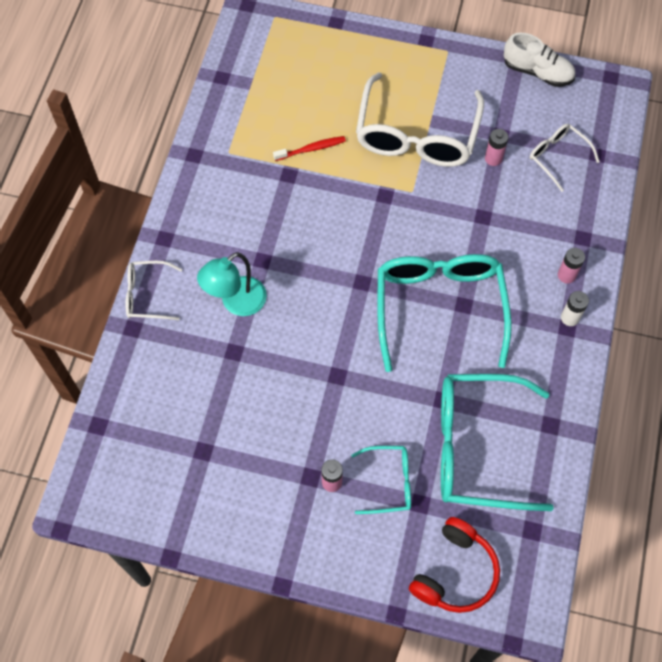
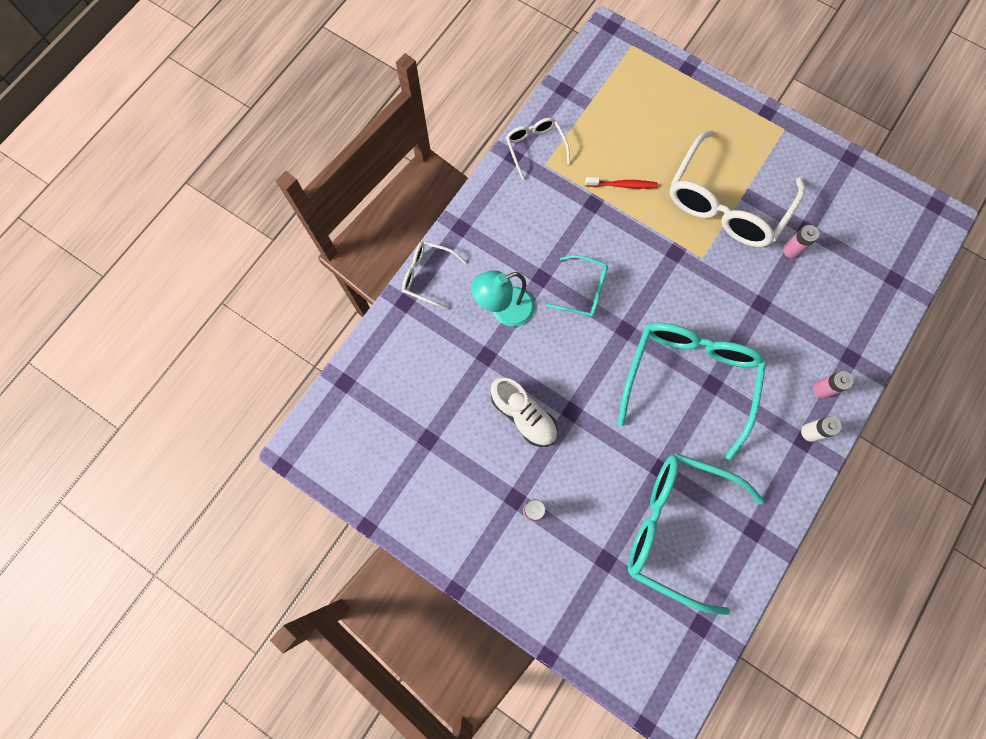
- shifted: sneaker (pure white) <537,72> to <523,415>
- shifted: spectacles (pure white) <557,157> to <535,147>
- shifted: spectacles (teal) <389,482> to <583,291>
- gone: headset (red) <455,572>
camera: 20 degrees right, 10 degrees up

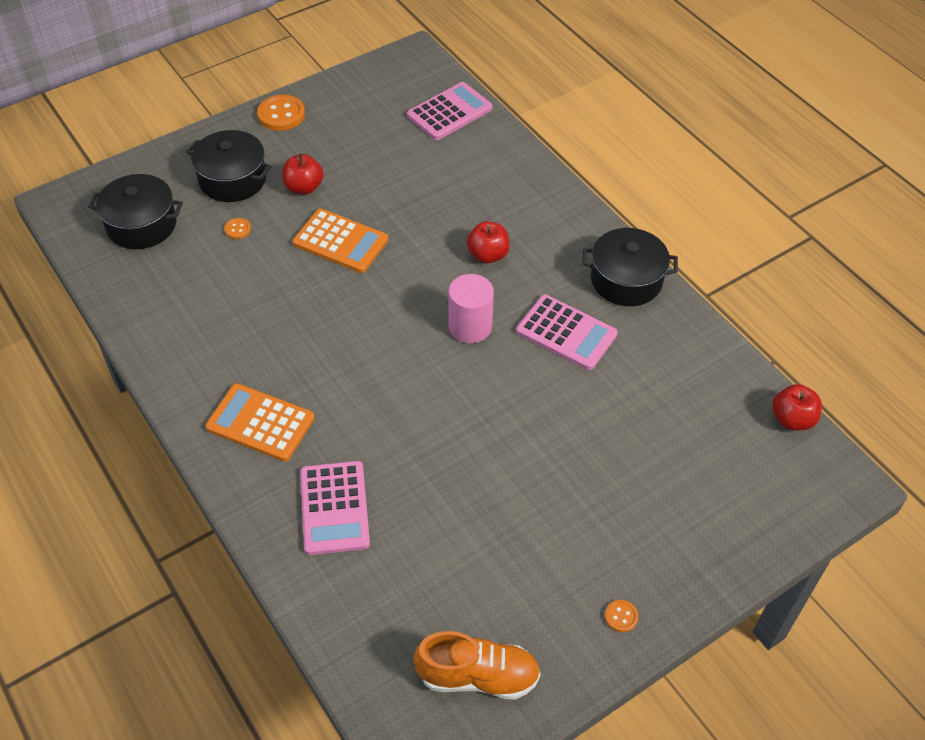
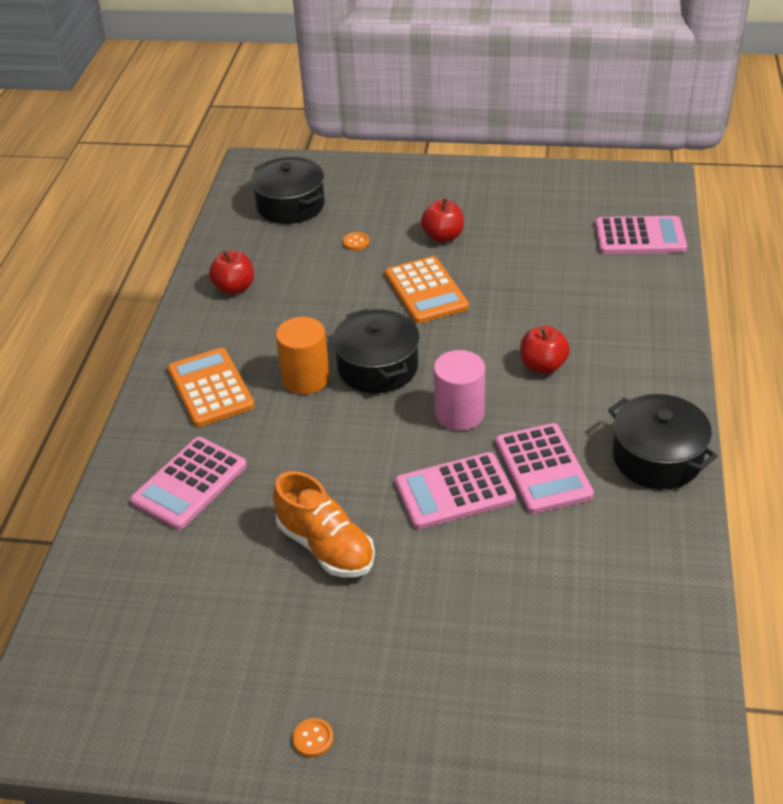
- shifted: toy apple (red) <792,419> to <234,288>
- shifted: sneaker (bright orange) <478,676> to <326,546>
- new: solid cylinder (bright orange) <306,378>
- shifted: pot (black) <232,179> to <378,367>
- new: pocket calculator (pink) <454,491>
- gone: shirt button (bright orange) <281,114>
camera: 45 degrees right, 10 degrees down

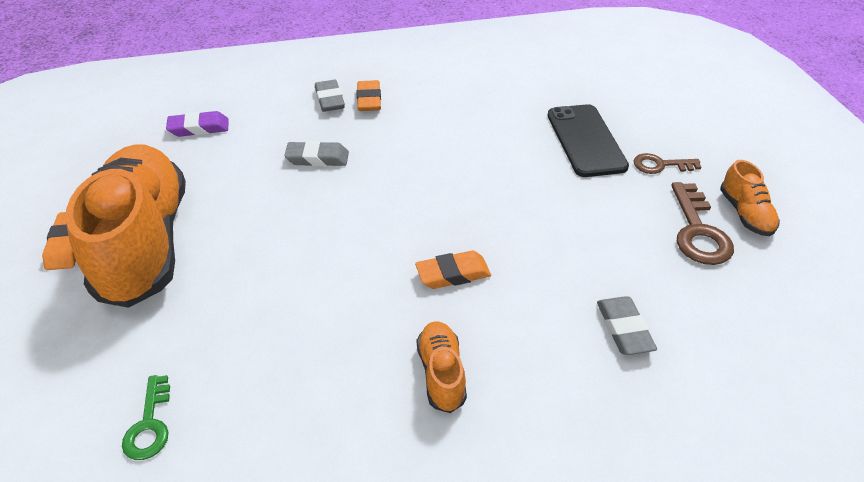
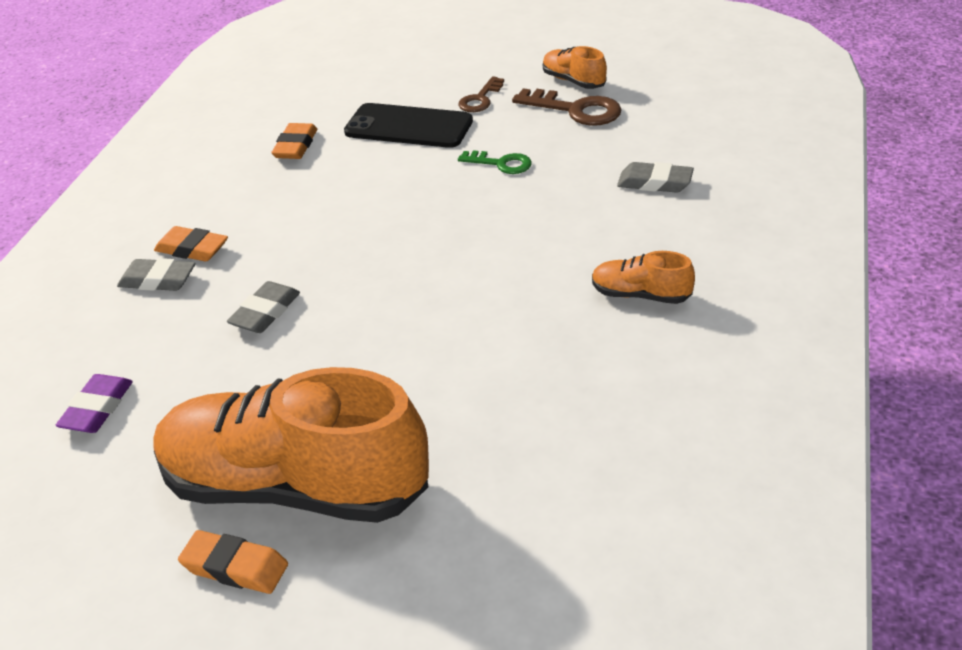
- shifted: pencil eraser (bright orange) <453,274> to <296,146>
- shifted: door key (leaf-green) <149,425> to <501,164>
- rotated: sneaker (bright orange) <745,213> = <574,81> 150 degrees counterclockwise
camera: 60 degrees left, 5 degrees down

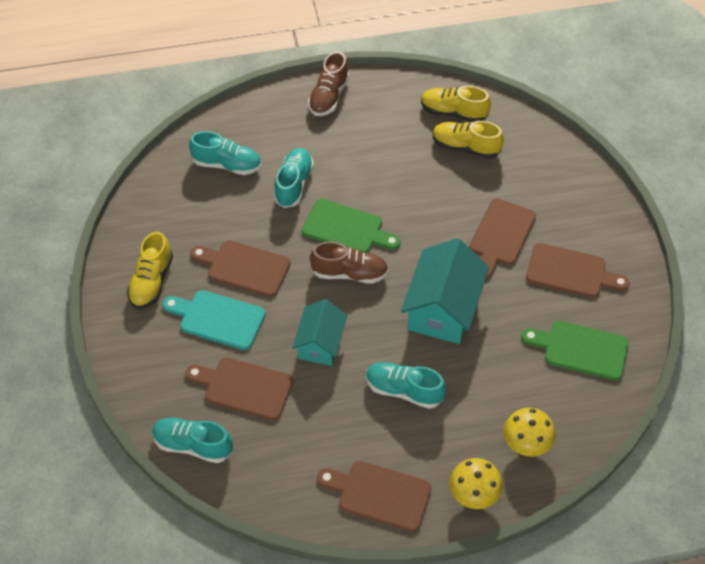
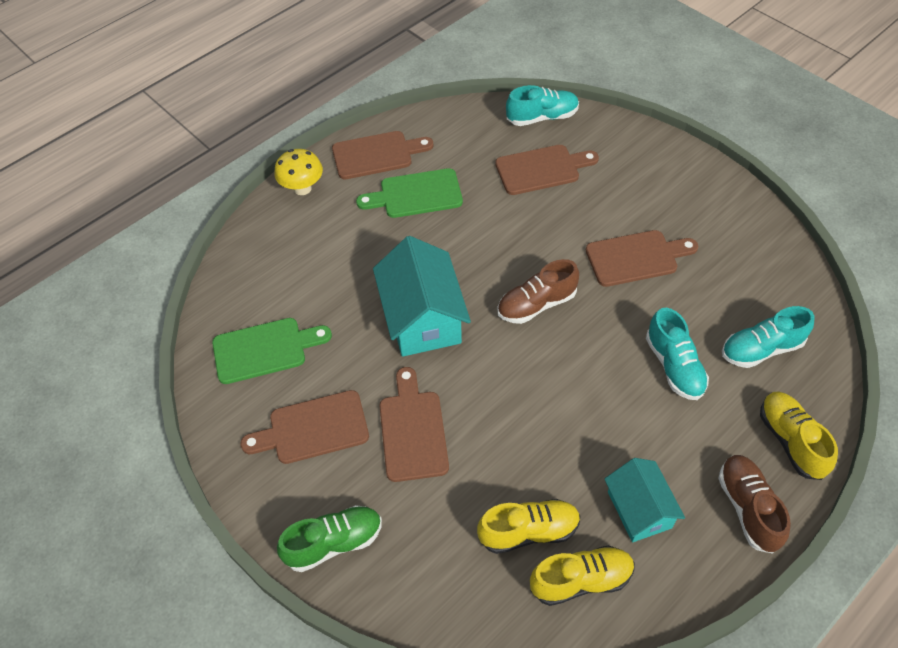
- new: sneaker (leaf-green) <334,543>
- shifted: bread board (leaf-green) <347,228> to <416,195>
- shifted: toy house (teal) <320,343> to <639,509>
- shifted: sneaker (bright yellow) <151,281> to <791,441>
- gone: bread board (teal) <218,319>
- gone: sneaker (teal) <404,390>
- gone: toadstool (bright yellow) <526,444>
camera: 150 degrees right, 0 degrees up

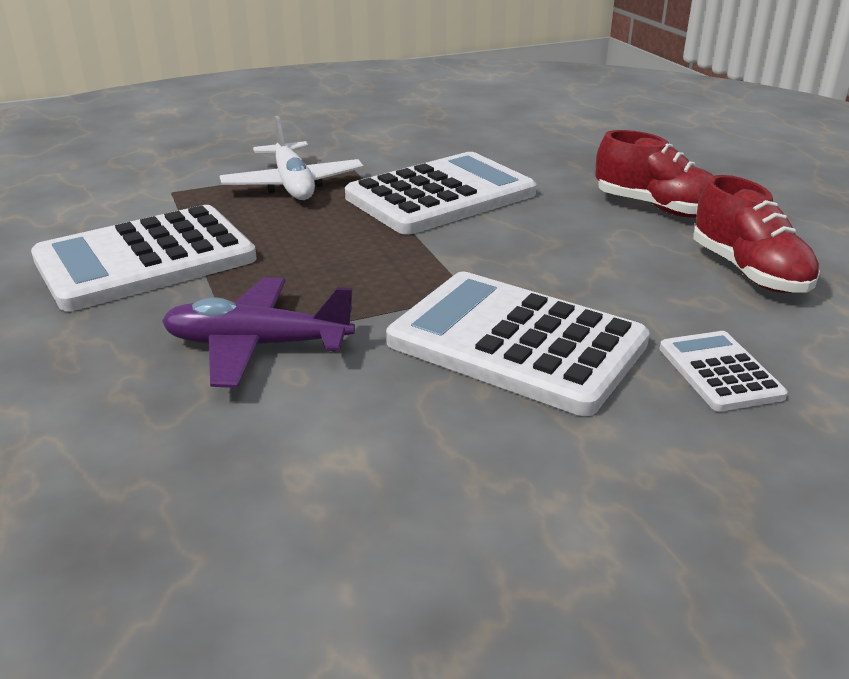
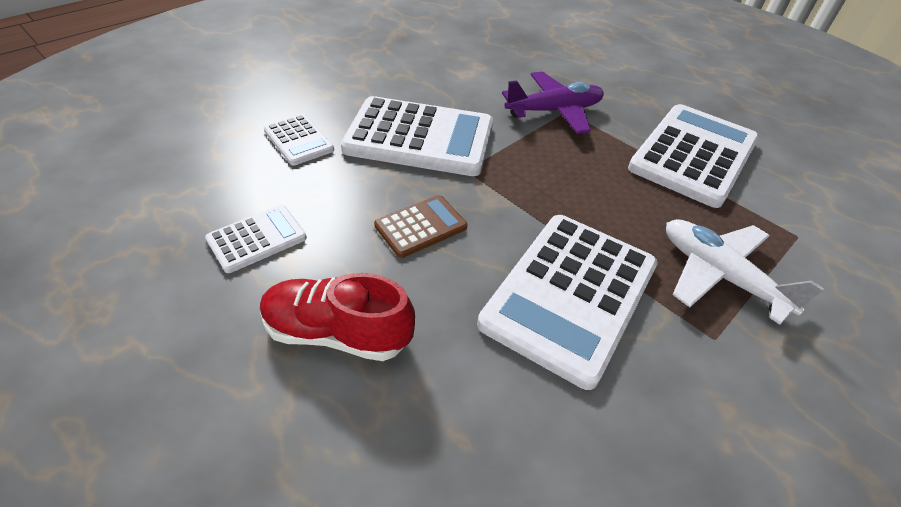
- swapped: sneaker (red) <749,272> to pocket calculator (pure white) <257,239>
- new: pocket calculator (brown) <421,226>
camera: 155 degrees right, 15 degrees up

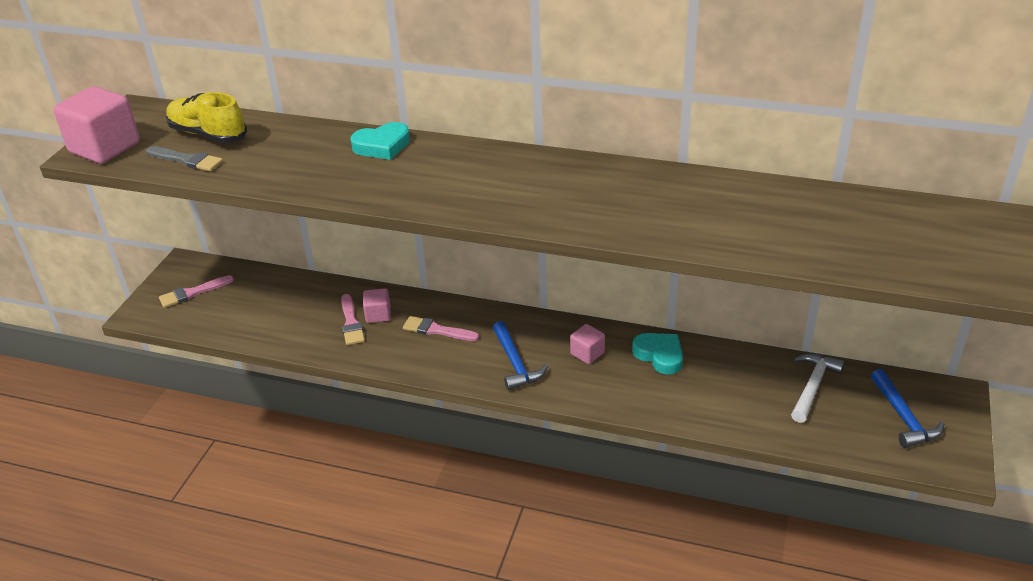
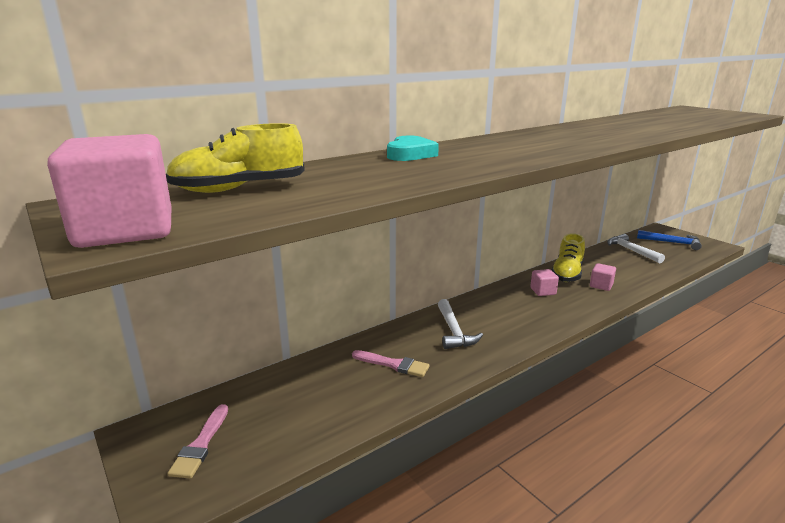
- swapped: paint brush (pink) <437,330> to claw hammer (pure white) <454,331>
- swapped: heart (teal) <659,355> to sneaker (bright yellow) <567,273>
- shifted: cube (pink) <378,315> to <601,285>
- gone: paint brush (grey) <187,160>
- gone: claw hammer (royal blue) <515,363>
camera: 55 degrees left, 15 degrees down

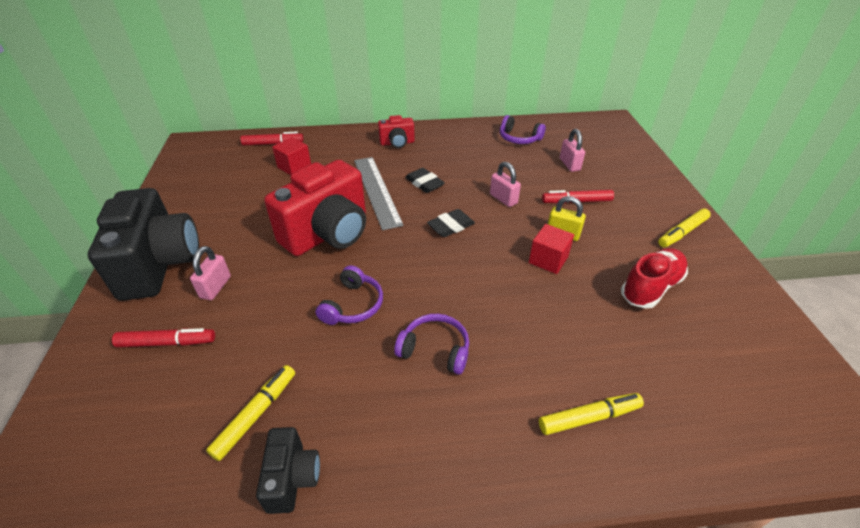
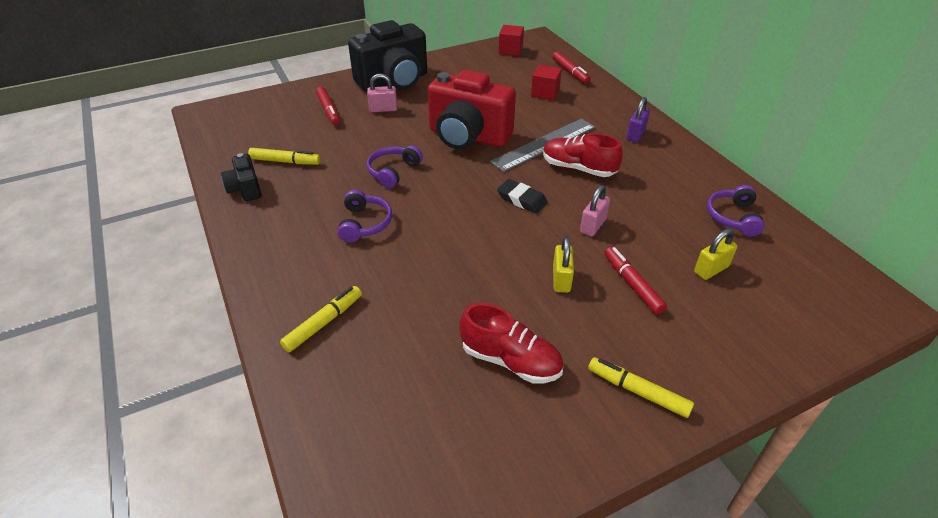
- rotated: camera (black) <292,478> = <245,189> 90 degrees clockwise
- rotated: marker pen (bright yellow) <589,417> = <324,323> 105 degrees counterclockwise
- rotated: headset (violet) <353,305> = <393,172> 120 degrees clockwise
- shifted: cube (red) <548,260> to <510,50>
- swapped: pencil eraser (black) <424,183> to sneaker (red) <578,168>
- swapped: camera (red) <397,143> to padlock (violet) <635,135>
- repainted: padlock (pink) <569,164> to padlock (bright yellow) <711,269>
camera: 70 degrees right, 0 degrees up

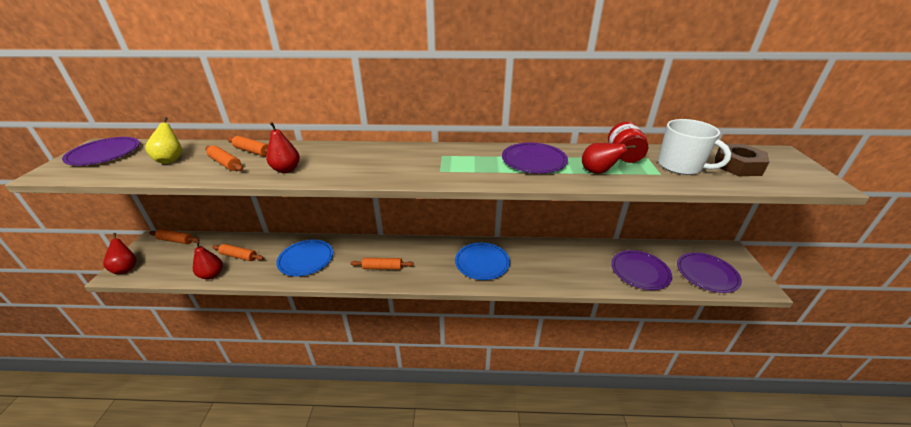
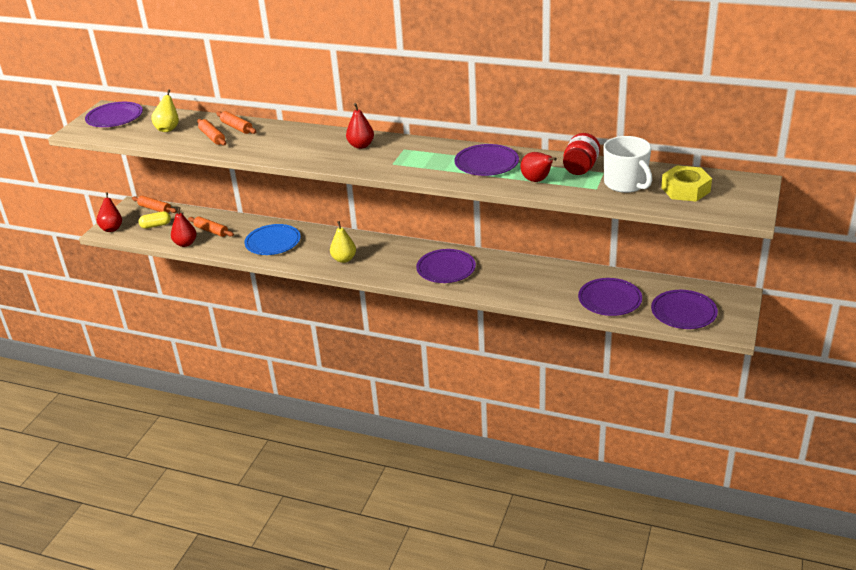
- new: pill shape (bright yellow) <156,225>
- swapped: rolling pin (bright orange) <382,267> to toy pear (bright yellow) <344,259>
- shifted: toy pear (red) <286,169> to <361,145>
- repainted: flat dish (royal blue) <482,263> to flat dish (violet) <446,269>
- repainted: hex nut (brown) <737,166> to hex nut (bright yellow) <685,189>
camera: 20 degrees right, 0 degrees up

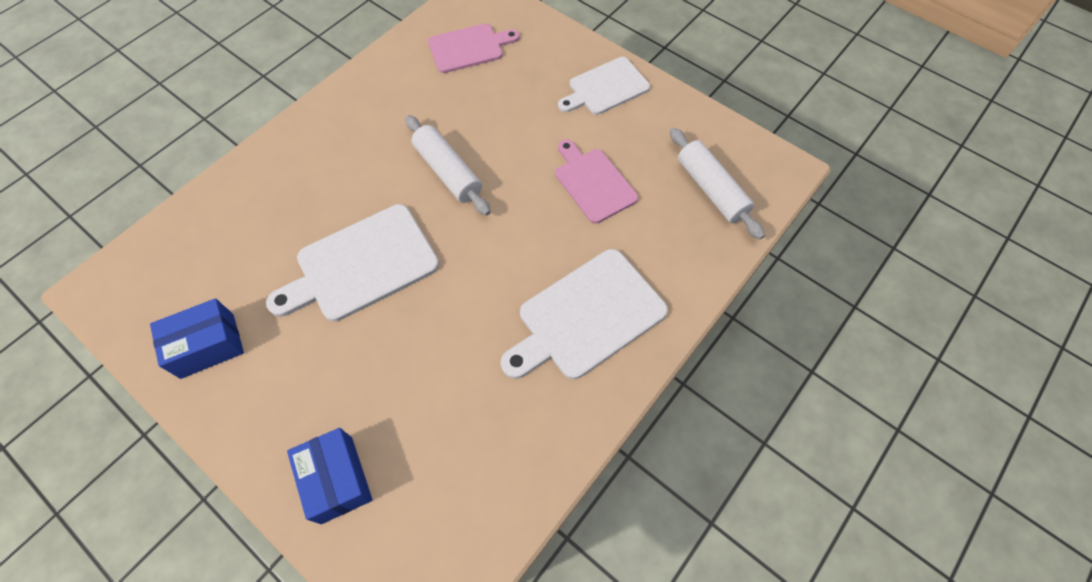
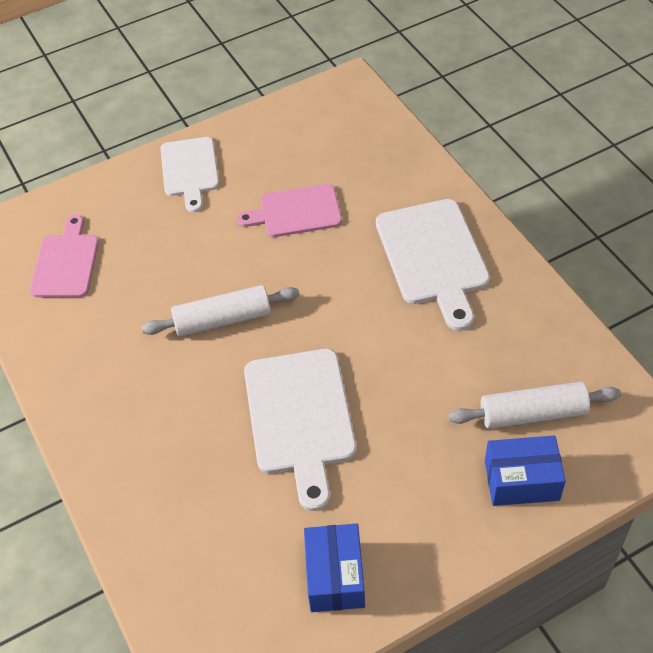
- shifted: rolling pin (pure white) <711,189> to <532,413>
camera: 65 degrees left, 10 degrees down

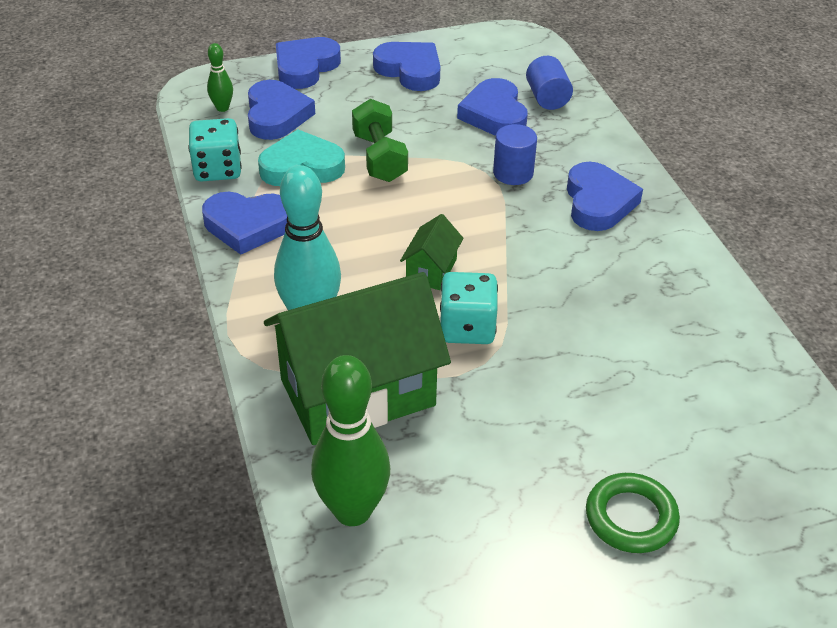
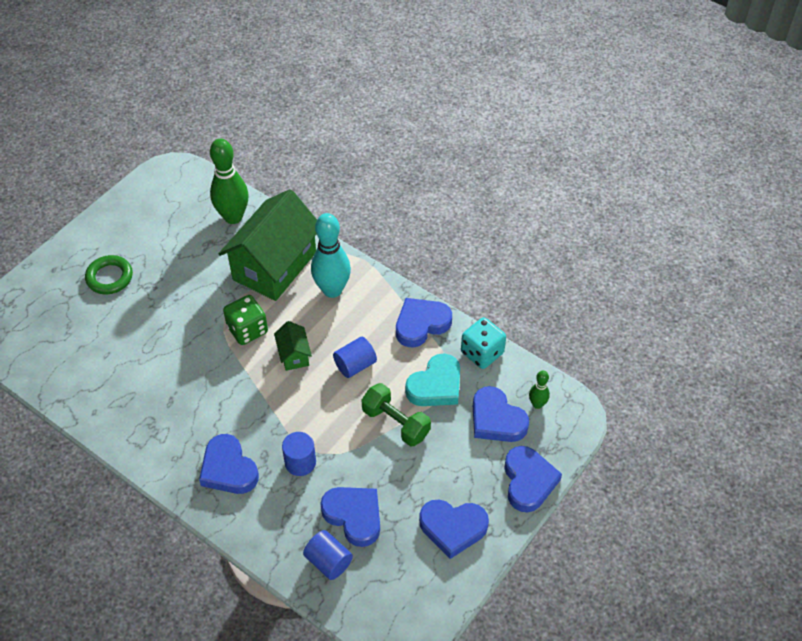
- repainted: game die (teal) <467,328> to game die (leaf-green) <247,330>
- new: solid cylinder (royal blue) <355,365>
camera: 145 degrees right, 10 degrees up

